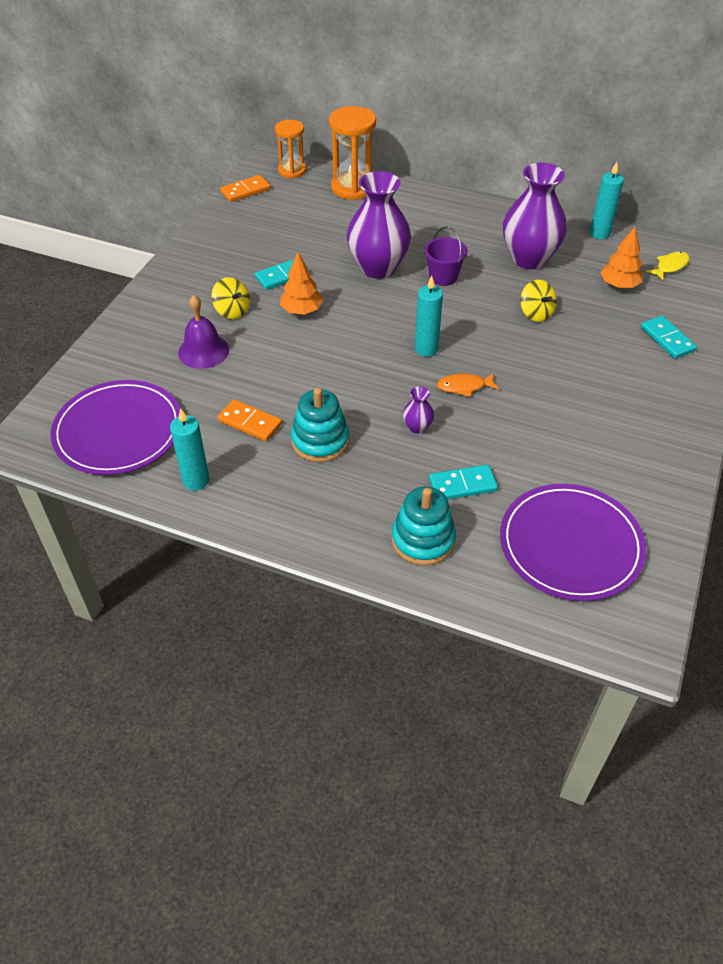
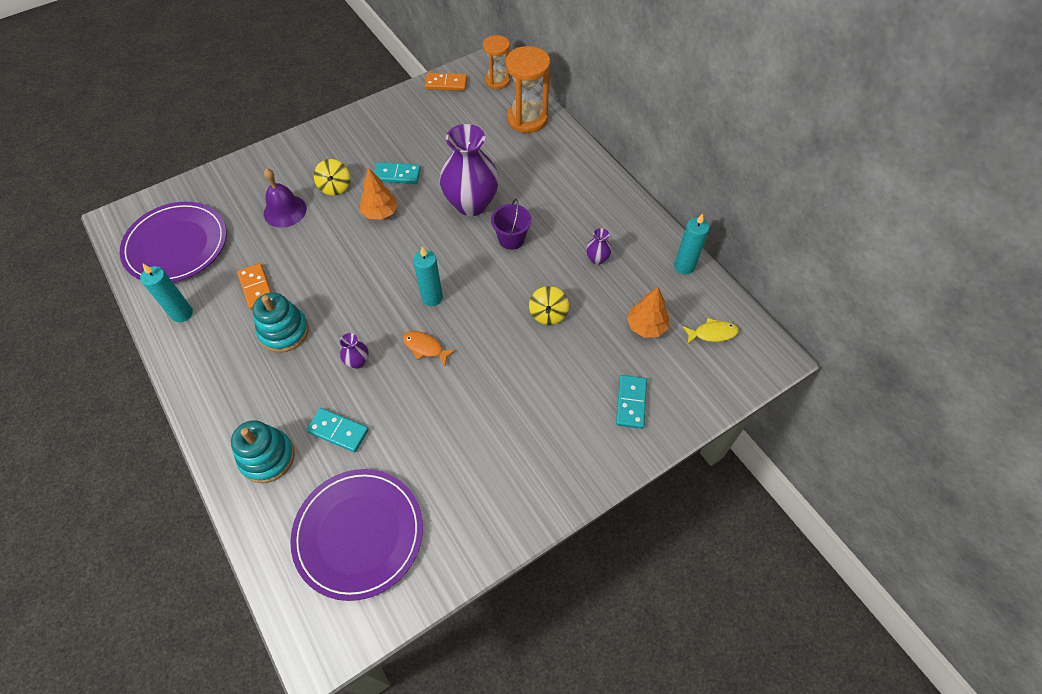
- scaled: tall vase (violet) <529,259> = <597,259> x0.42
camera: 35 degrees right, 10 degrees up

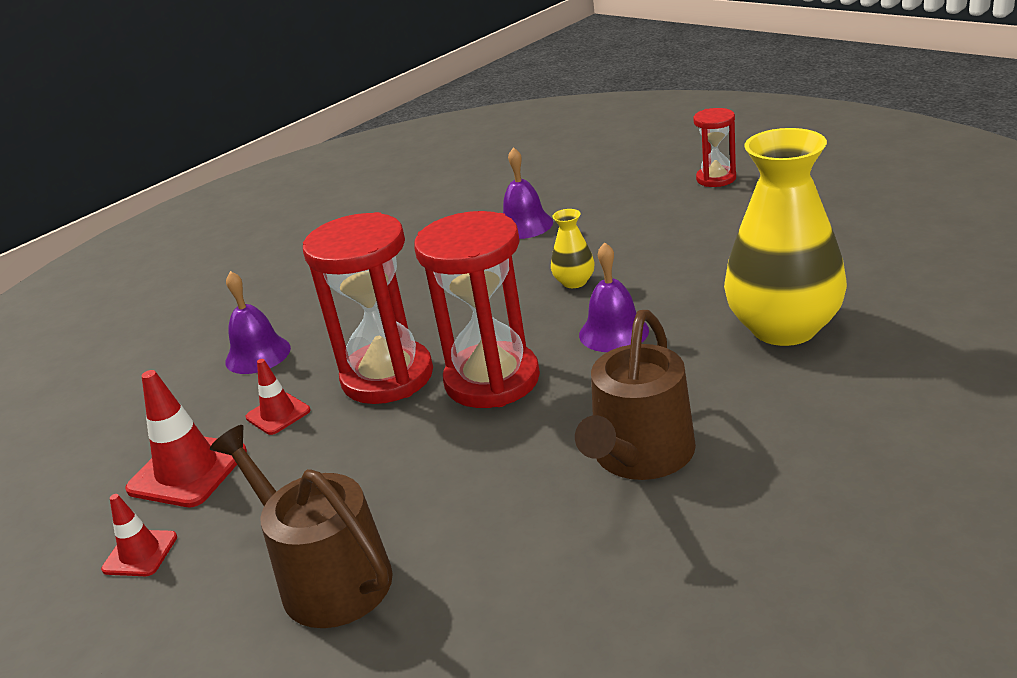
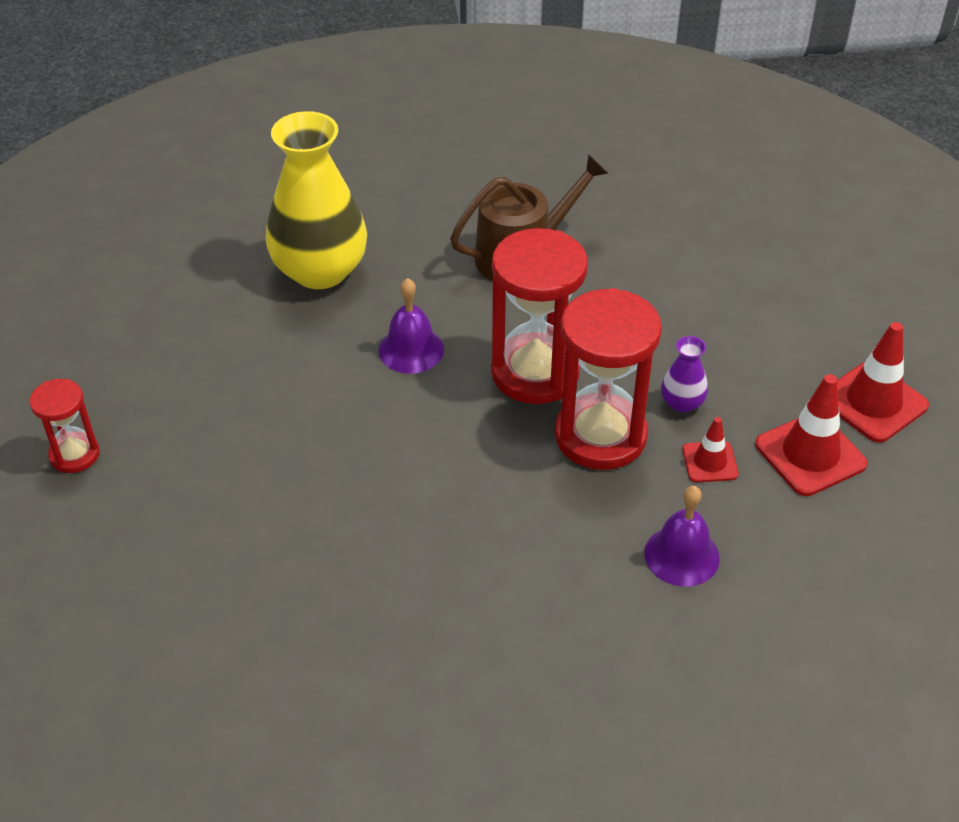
- new: tall vase (violet) <682,403>
- scaled: road cone (red) <140,553> = <873,402> x1.73
- gone: watering pot (brown) <326,576>
- gone: hand bell (violet) <524,225>
- gone: tall vase (bright yellow) <574,282>
camera: 145 degrees left, 15 degrees up

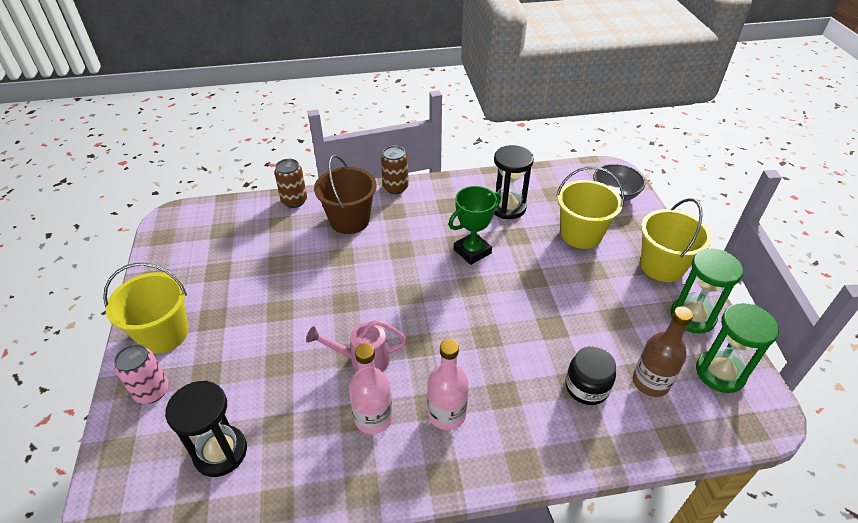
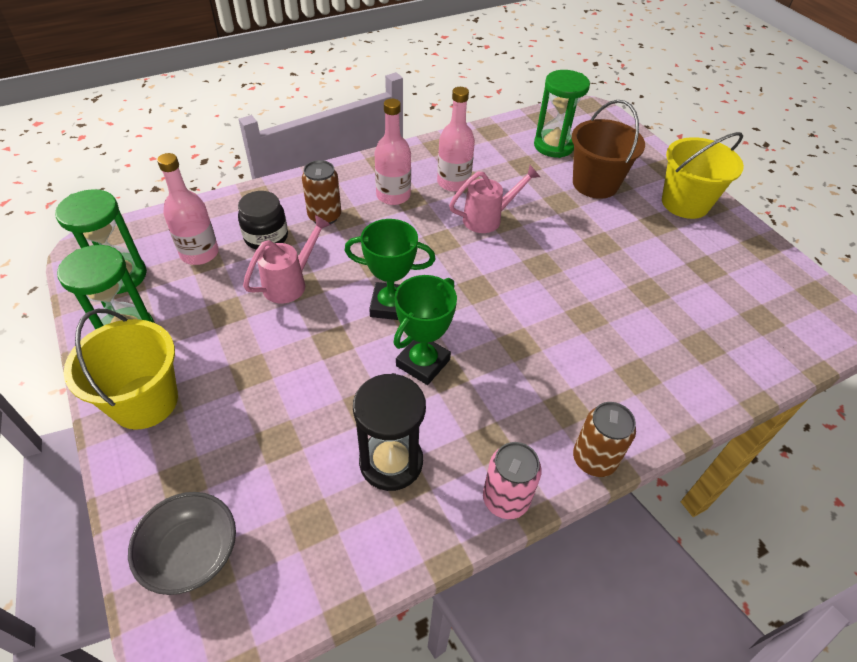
- repainted: drink bottle (brown) <650,382> to drink bottle (pink) <199,253>
- new: watering pot (pink) <291,283>
- shifted: can (brown) <294,201> to <324,216>
- new: award cup (leaf-green) <391,305>
- shifted: can (pink) <152,391> to <505,499>
- repainted: hourglass (black) <220,452> to hourglass (leaf-green) <553,146>
- shifted: pail (brown) <349,220> to <595,184>
- gone: pail (bright yellow) <581,234>
camera: 160 degrees right, 5 degrees up

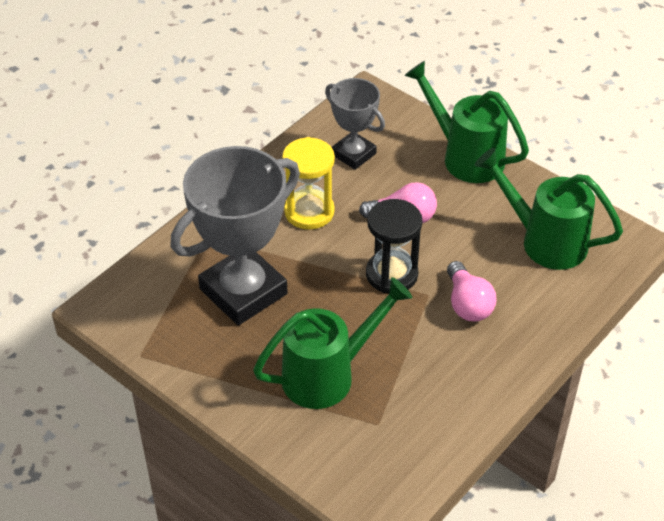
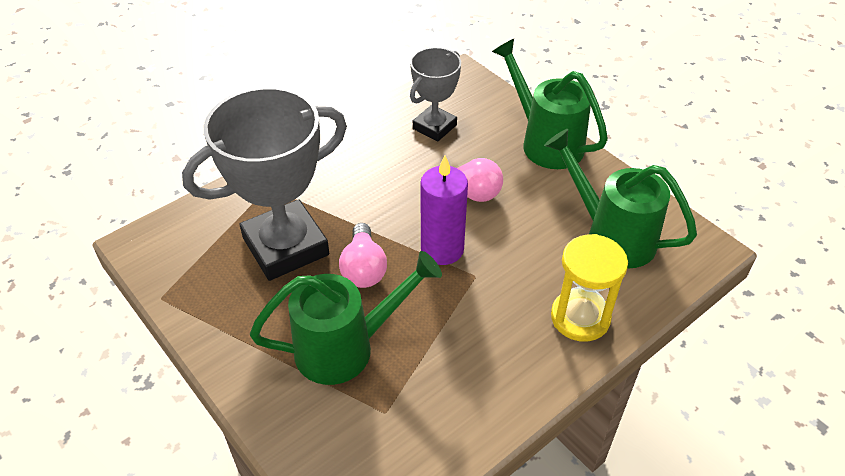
- shifted: bulb (pink) <467,304> to <363,268>
- rotated: award cup (grey) <353,154> = <434,127> 75 degrees clockwise
- swapped: hourglass (black) <391,274> to candle (violet) <442,249>
- shifted: hourglass (bright yellow) <309,212> to <580,317>
camera: 10 degrees right, 0 degrees up

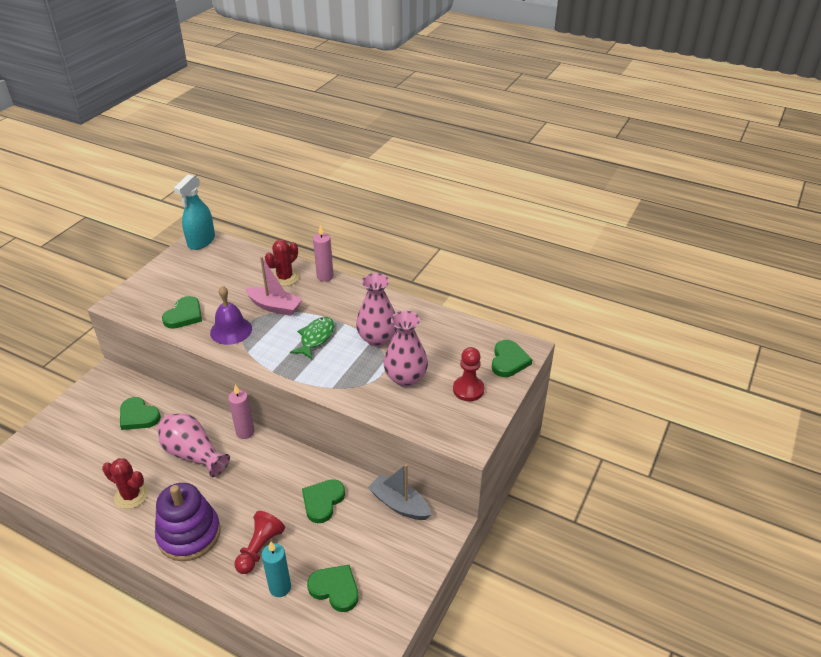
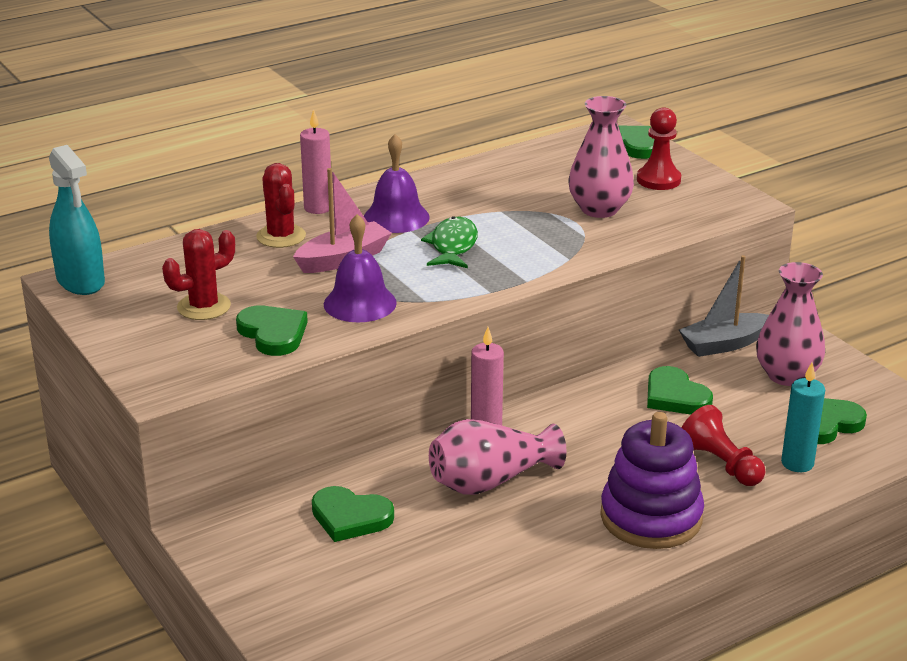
- shifted: prickly plant (red) <131,495> to <204,307>
- rotated: heart (leaf-green) <138,416> = <350,517> 45 degrees clockwise
- new: hand bell (violet) <396,217>
- rotated: fish (leaf-green) <316,338> = <452,246> 45 degrees clockwise
- shifted: tall vase (pink) <377,338> to <786,375>
camera: 60 degrees left, 10 degrees down

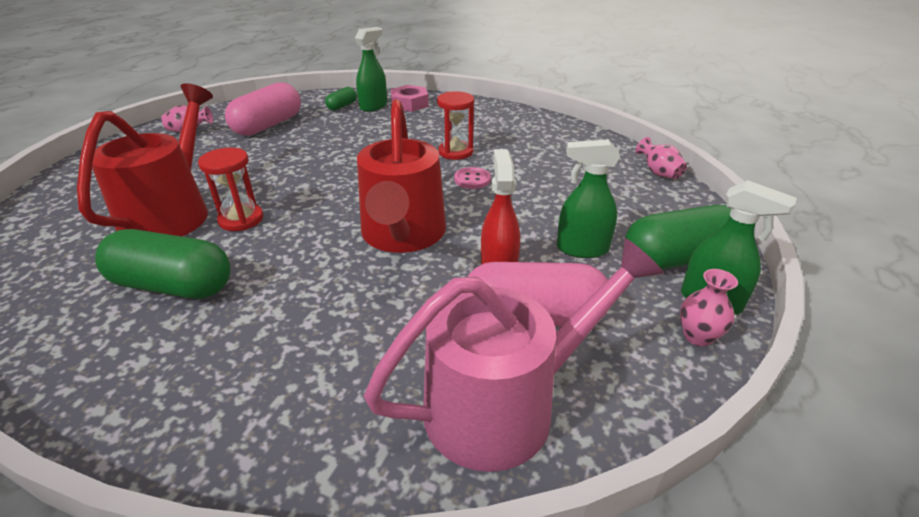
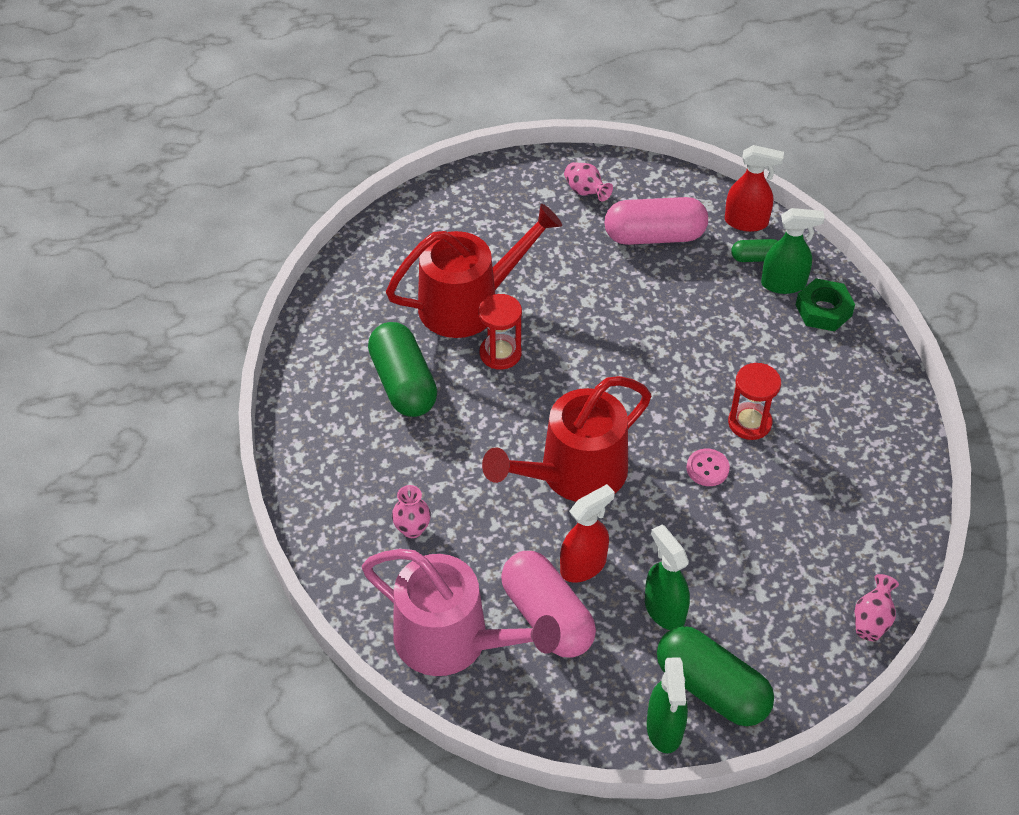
- shifted: tall vase (pink) <697,336> to <412,529>
- new: sprayer (red) <746,222>
- repainted: hex nut (pink) <409,104> to hex nut (leaf-green) <823,310>
camera: 55 degrees right, 15 degrees up

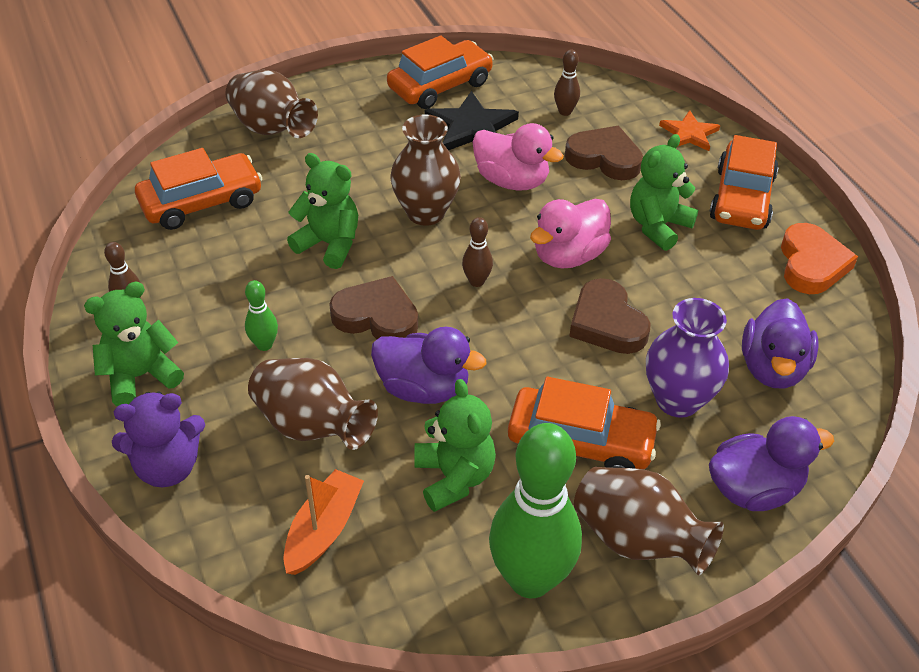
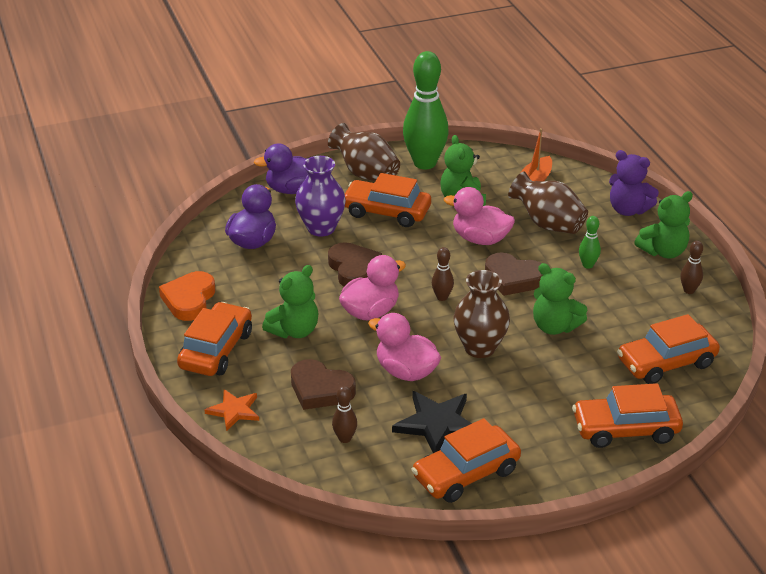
- repainted: duck (violet) <423,388> to duck (pink) <480,239>
- swapped: tall vase (brown) <272,129> to toy car (bright orange) <625,429>
- rotated: stuffed bear (violet) <168,467> = <628,210> 135 degrees counterclockwise
camera: 175 degrees left, 10 degrees down

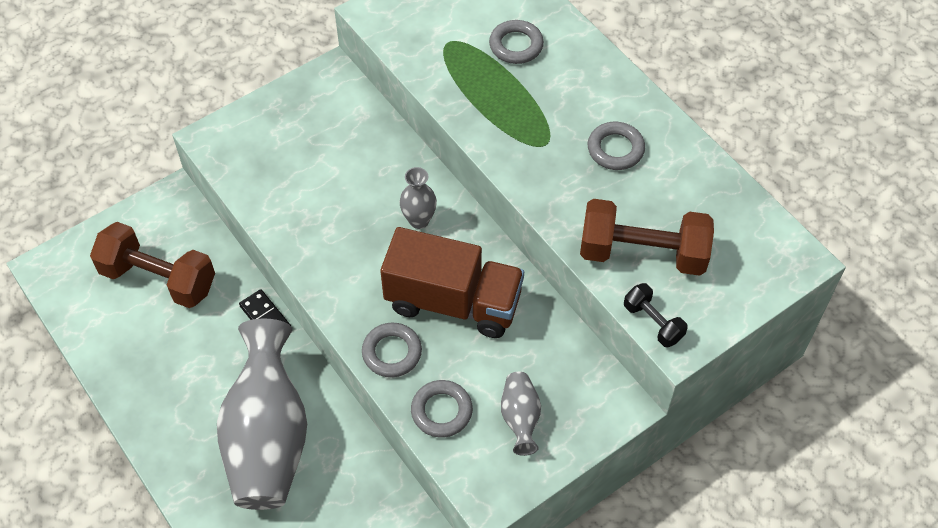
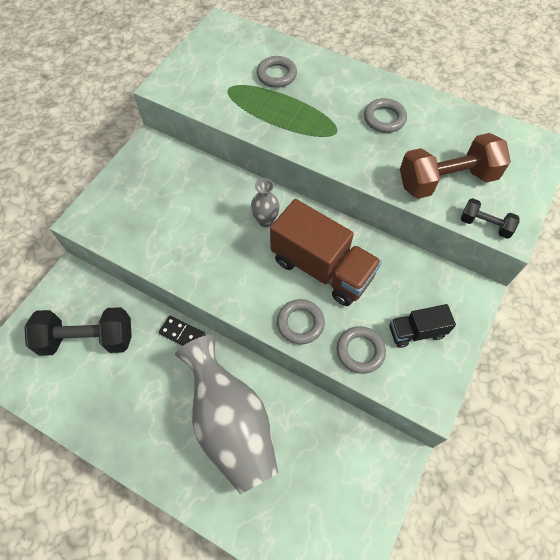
- repainted: hand weight (brown) <158,278> to hand weight (black) <87,339>
- rotated: truck (brown) <453,302> = <322,268> 45 degrees clockwise
- swapped: tall vase (grey) <520,418> to truck (black) <416,332>
camera: 25 degrees left, 5 degrees up

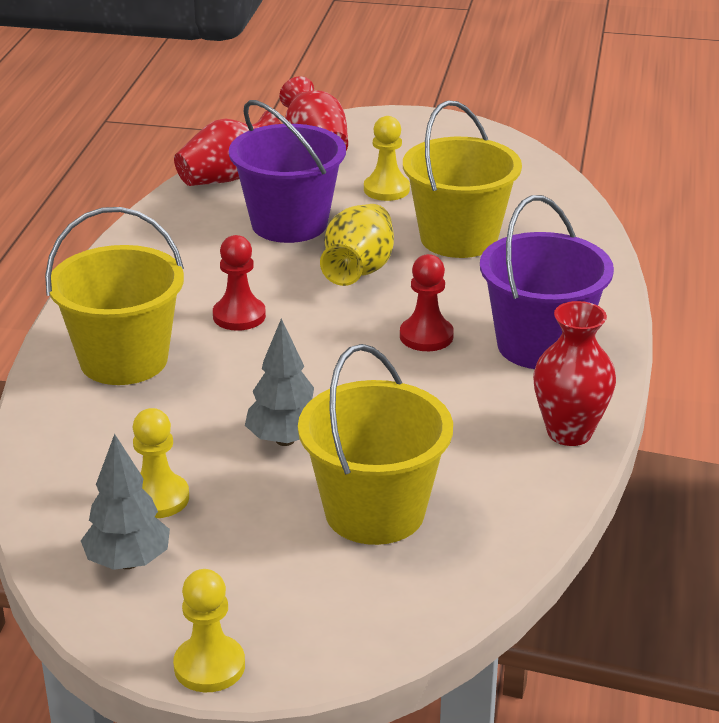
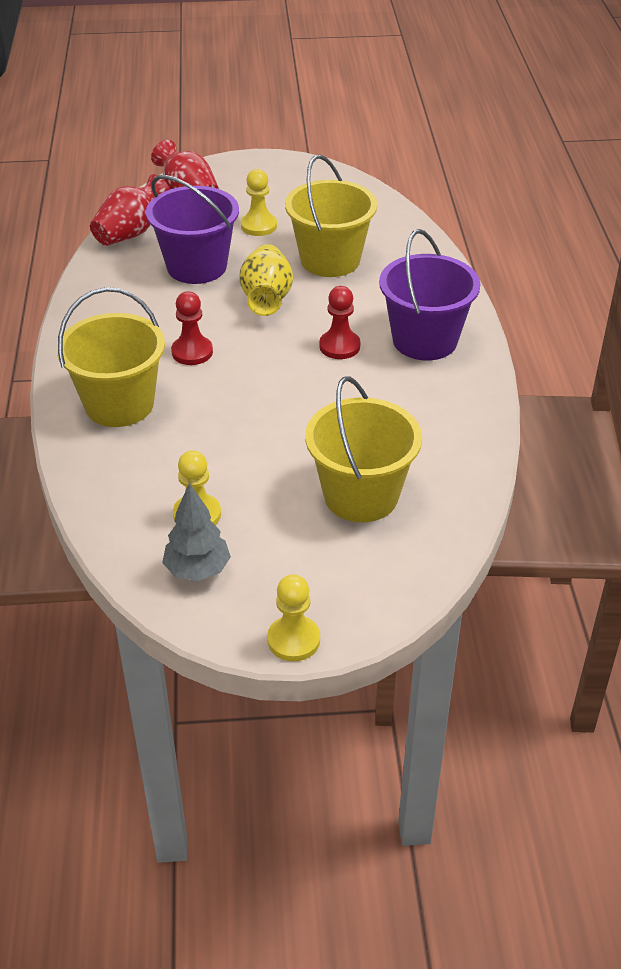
- gone: toy tree (grey) <285,440>
- gone: tall vase (red) <569,432>
camera: 15 degrees left, 10 degrees up

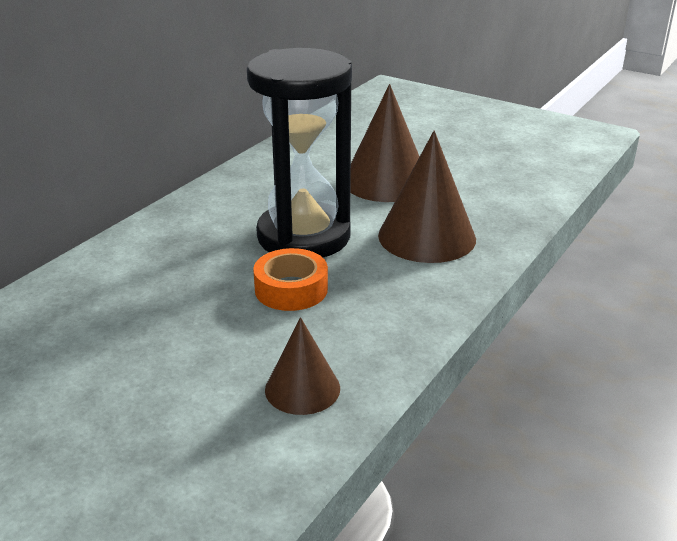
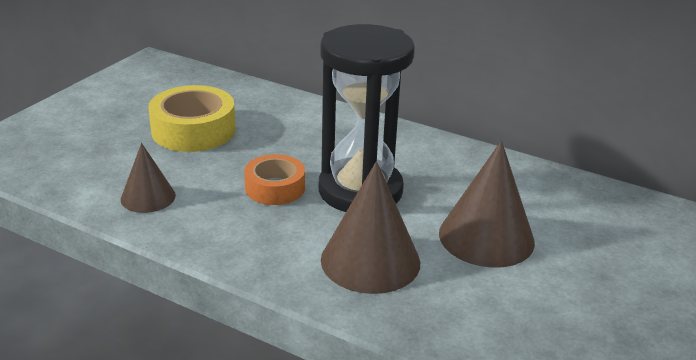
- new: sticky tape (bright yellow) <193,130>
camera: 85 degrees right, 0 degrees up

